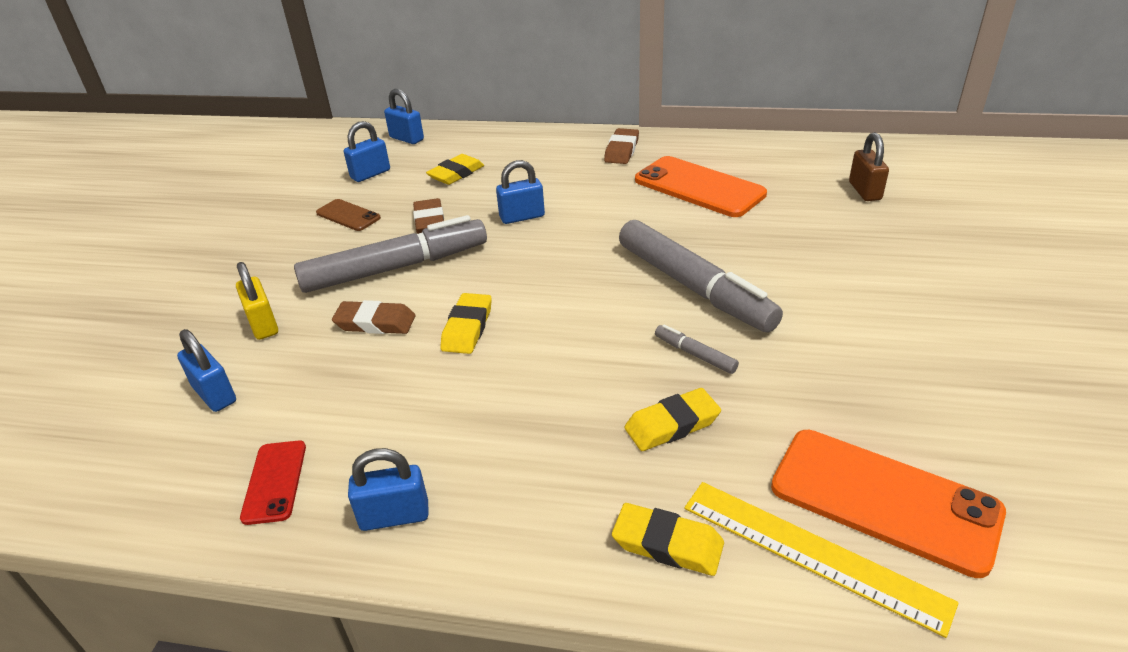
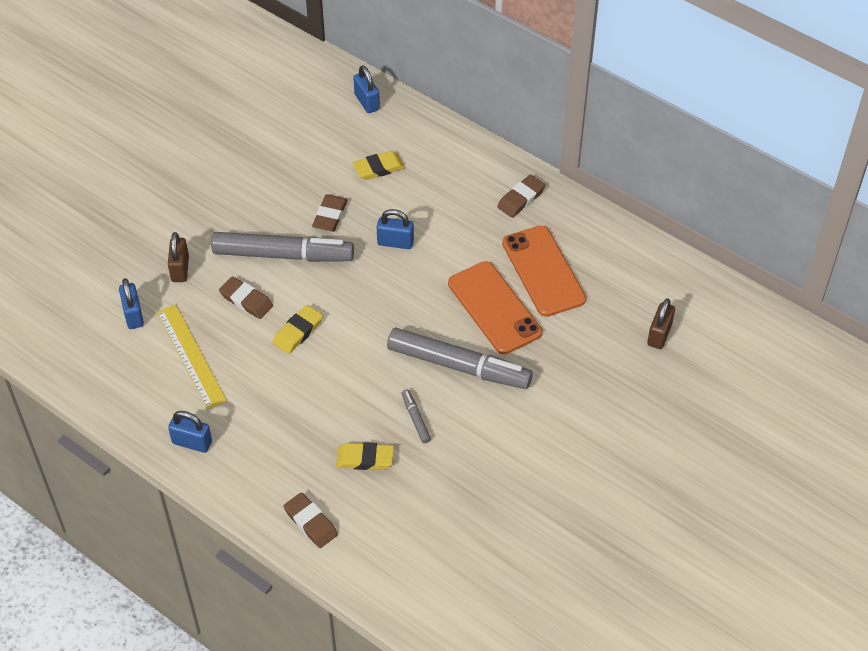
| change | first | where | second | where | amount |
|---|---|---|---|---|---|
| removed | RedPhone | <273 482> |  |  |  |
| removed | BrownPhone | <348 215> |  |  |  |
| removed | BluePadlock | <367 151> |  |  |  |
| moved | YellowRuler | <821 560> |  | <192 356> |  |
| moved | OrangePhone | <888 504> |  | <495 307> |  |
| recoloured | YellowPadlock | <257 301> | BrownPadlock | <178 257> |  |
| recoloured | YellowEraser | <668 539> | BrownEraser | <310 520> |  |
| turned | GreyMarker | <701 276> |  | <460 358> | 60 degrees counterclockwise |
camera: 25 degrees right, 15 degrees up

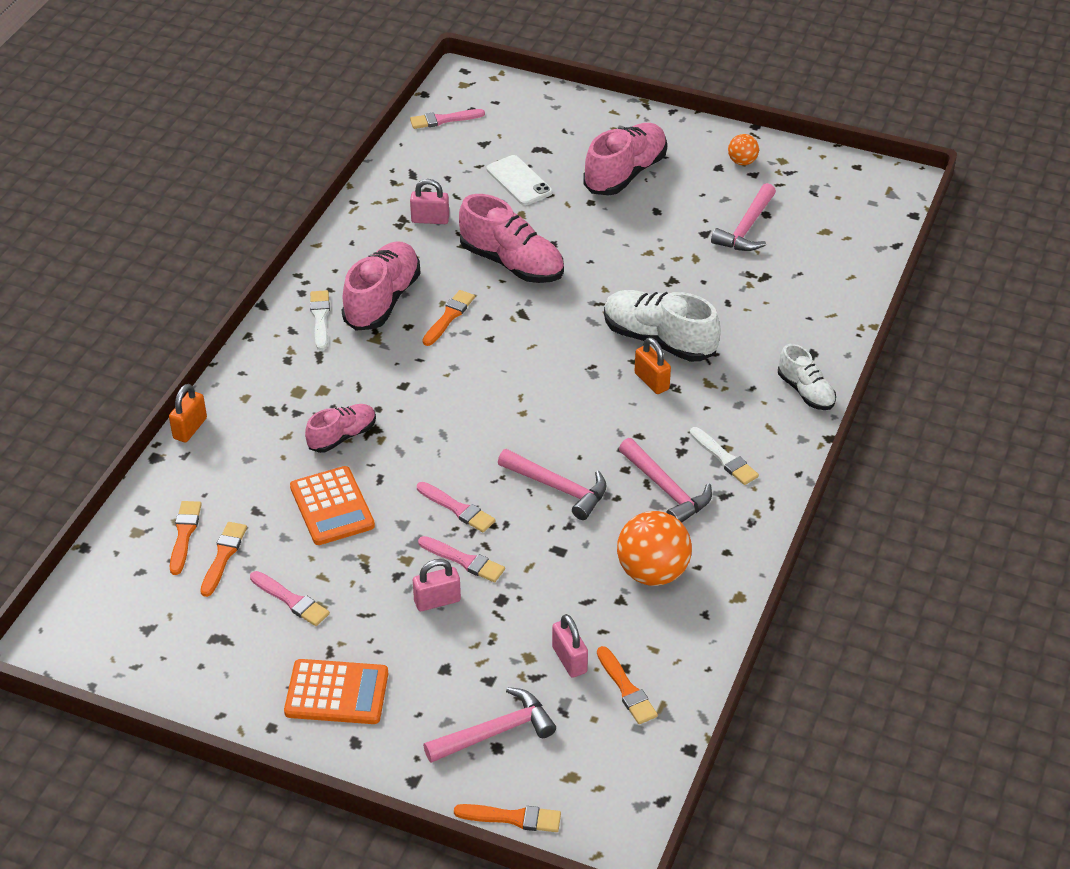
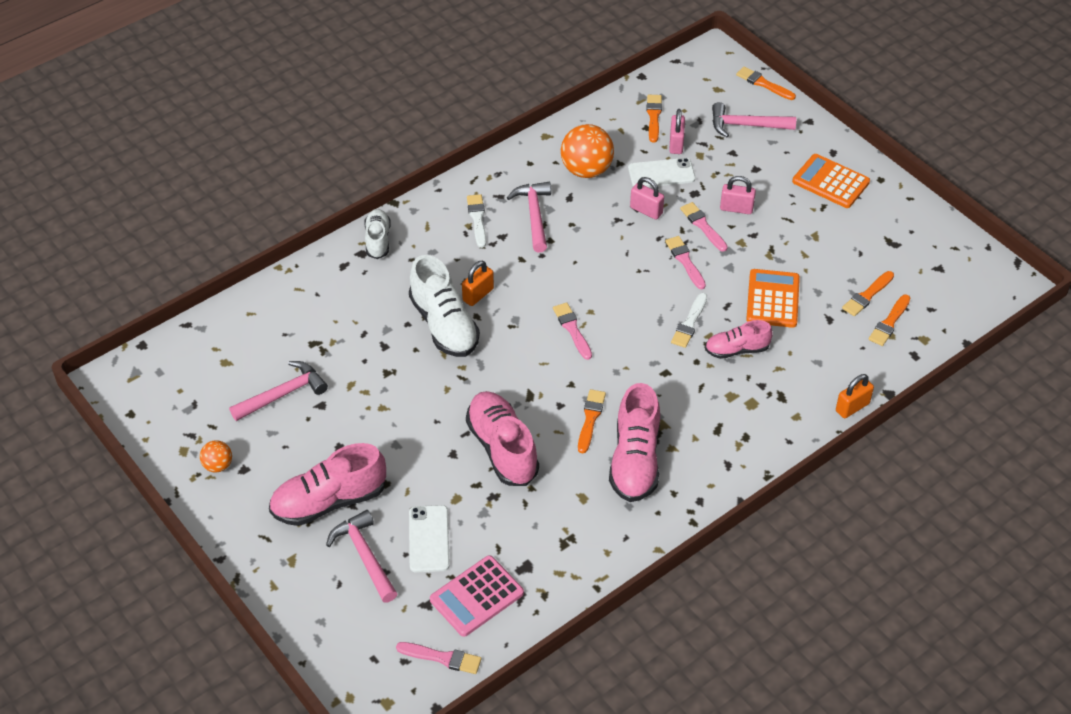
| change | first | where | second | where | amount |
|---|---|---|---|---|---|
| added |  |  | PinkCalculator | <477 596> |  |
| added |  |  | WhitePhone | <661 172> |  |
| moved | PinkBrush | <290 598> |  | <572 331> |  |
| moved | WhiteBrush | <320 320> |  | <689 320> |  |
| moved | PinkPadlock | <429 201> |  | <647 198> |  |
| moved | PinkHammer | <552 484> |  | <361 556> |  |
| turned | PinkShoe | <381 285> |  | <634 442> | 45 degrees counterclockwise |
| turned | OrangeBrush | <449 318> |  | <592 421> | 135 degrees clockwise |
| turned | OrangePadlock | <653 366> |  | <478 283> | 45 degrees clockwise |
camera: 150 degrees left, 5 degrees up

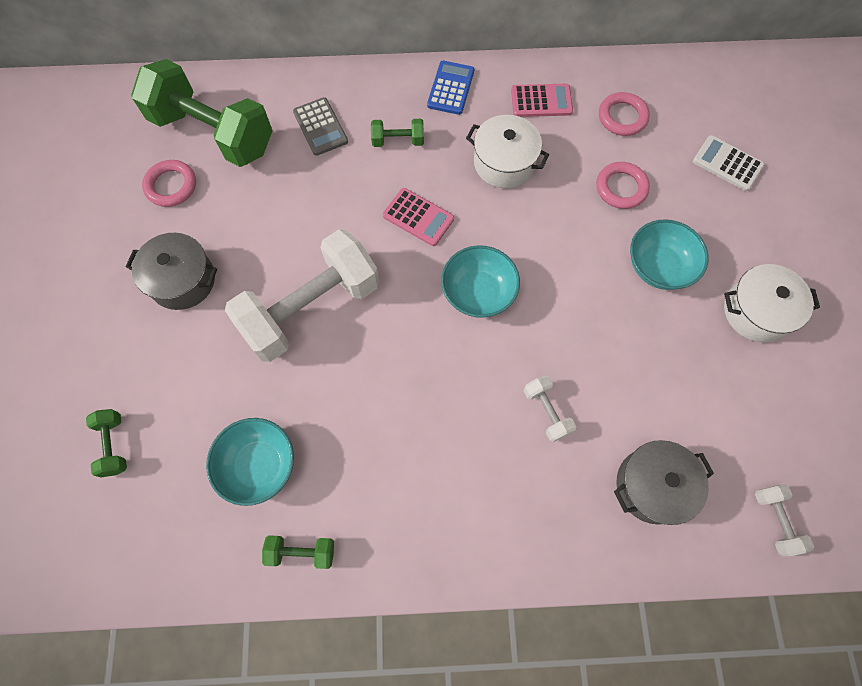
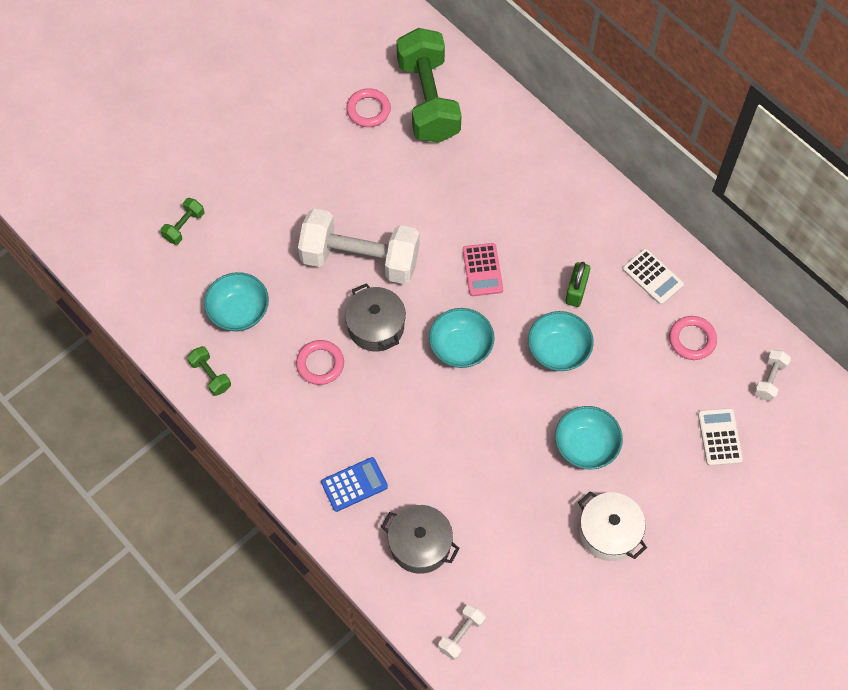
| change | first | where | second | where | amount |
|---|---|---|---|---|---|
| removed | GreyCalculator | <320 126> |  |  |  |
| removed | GreenDumbbell | <397 133> |  |  |  |
| added |  |  | TurquoiseBowl | <561 341> |  |
| moved | GreyPot | <171 271> |  | <375 317> |  |
| moved | BlueCalculator | <451 88> |  | <354 484> |  |
| moved | WhiteDumbbell | <550 408> |  | <772 375> |  |
| moved | PinkRing | <623 185> |  | <320 362> |  |
| replaced | WhitePot | <507 151> | GreenPadlock | <577 284> |  |
| recoloured | PinkCalculator | <542 100> | WhiteCalculator | <653 276> |  |
camera: 50 degrees right, 5 degrees down

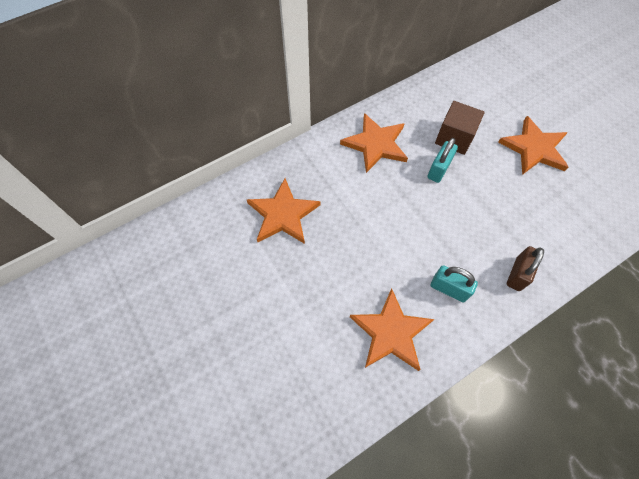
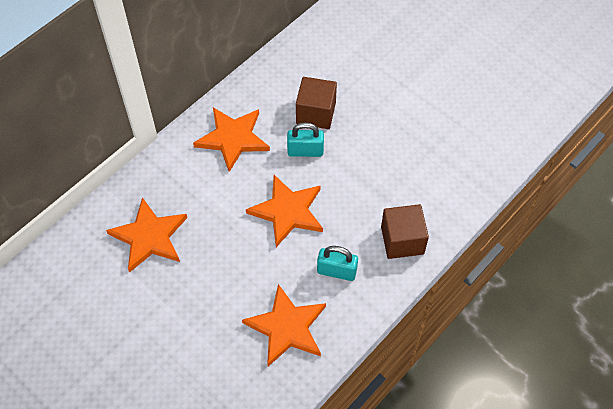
| change | first | where | second | where | amount |
|---|---|---|---|---|---|
| moved | OrangeStar | <533 145> |  | <284 211> |  |
| replaced | BrownPadlock | <525 268> | BrownCube | <405 231> |  |
| turned | TurquoisePadlock | <442 160> |  | <305 139> | 75 degrees clockwise |
camera: 15 degrees left, 5 degrees down

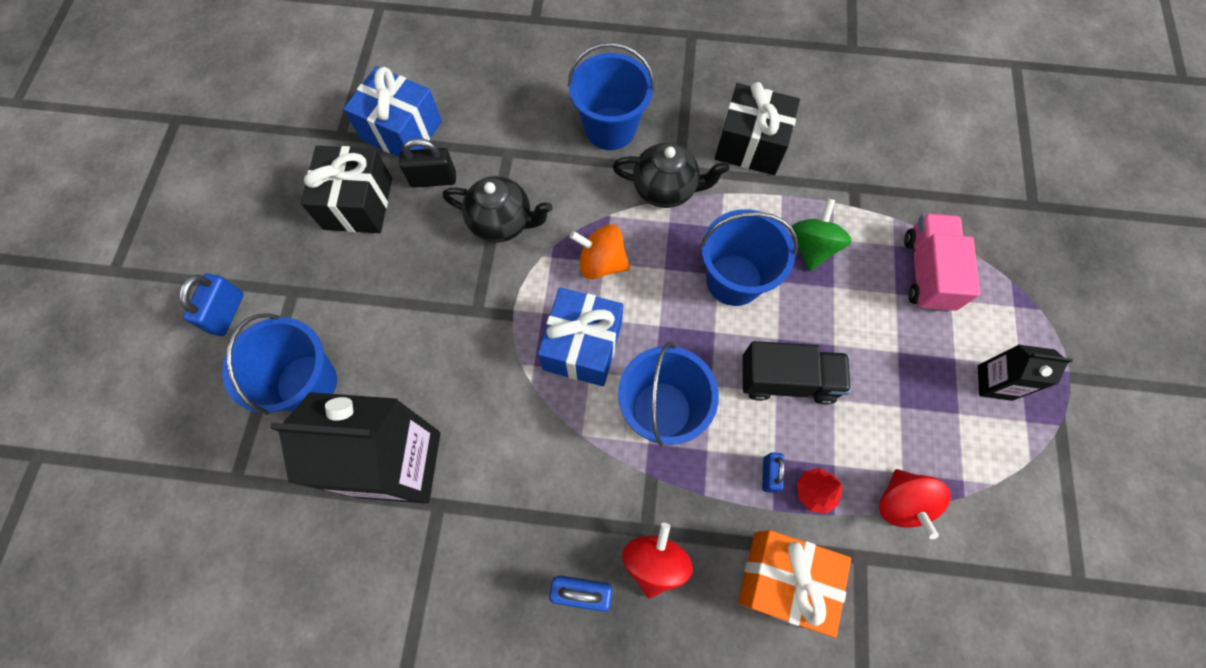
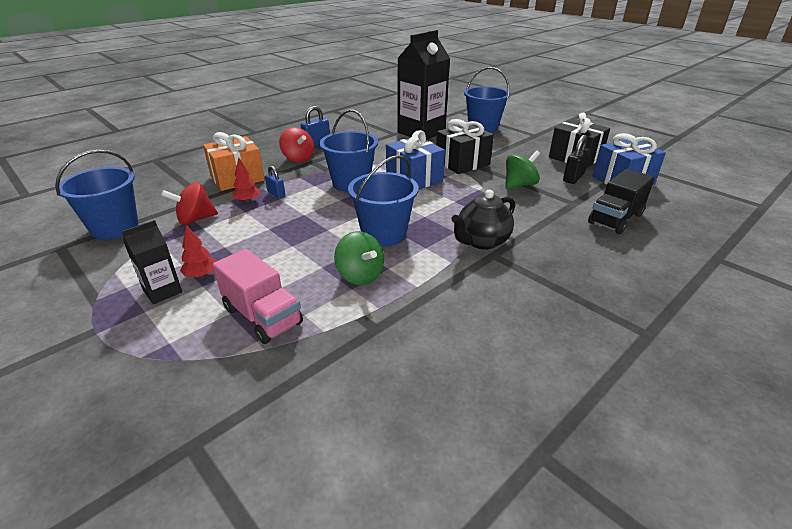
| change | first | where | second | where | amount |
|---|---|---|---|---|---|
| removed | BluePadlock | <211 304> |  |  |  |
| removed | OrangeSpinningTop | <600 251> |  |  |  |
| added |  |  | RedTree | <198 251> |  |
| moved | BlueBucket | <611 96> |  | <96 194> |  |
| moved | BlackGift | <757 128> |  | <465 146> |  |
| moved | BlackTruck | <796 373> |  | <621 201> |  |
| replaced | BlackTeapot | <497 209> | GreenSpinningTop | <522 169> |  |
| turned | RedSpinningTop | <914 504> |  | <189 203> | 60 degrees counterclockwise |
camera: 130 degrees right, 35 degrees down

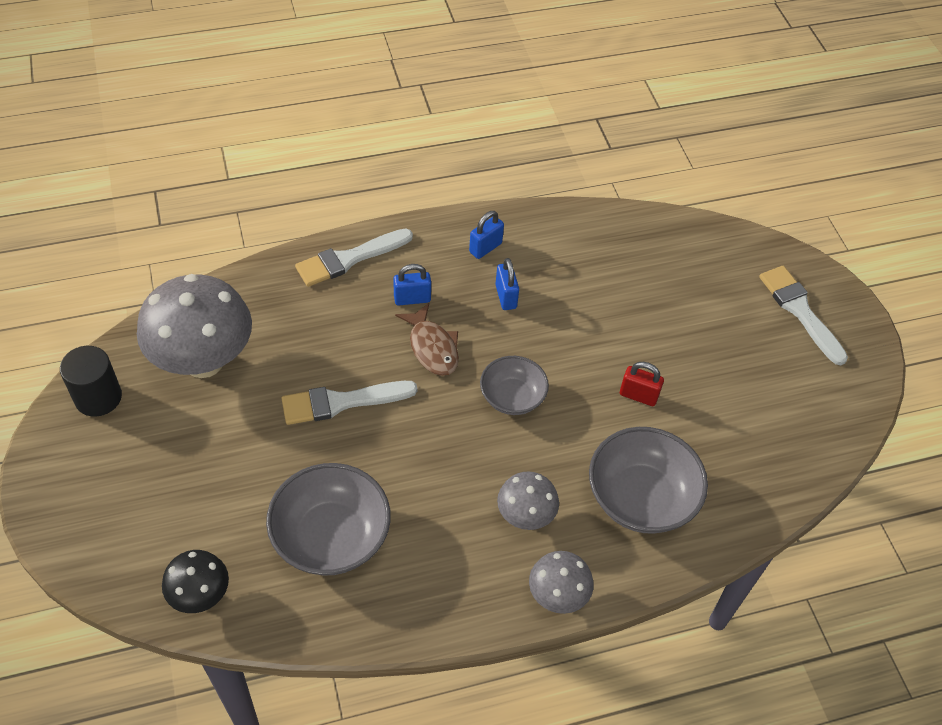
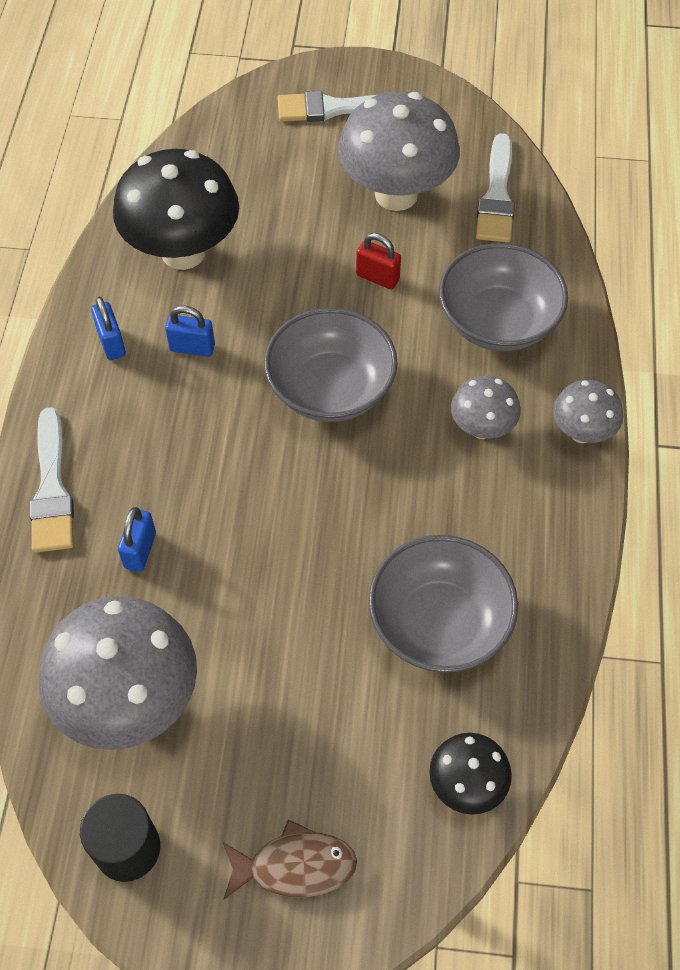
| change | first | where | second | where | amount |
|---|---|---|---|---|---|
| added |  |  | BlackMushroom | <176 209> |  |
| added |  |  | GreyMushroom | <399 151> |  |
| moved | WhiteBrush | <349 403> |  | <495 188> |  |
| moved | BluePadlock | <412 285> |  | <137 539> |  |
| moved | BrownFish | <427 339> |  | <289 859> |  |
| turned | RedPadlock | <642 384> |  | <378 261> | 75 degrees clockwise |
| resized | GreyBowl | <514 385> |  | <330 365> | x1.62 |
camera: 65 degrees left, 5 degrees up

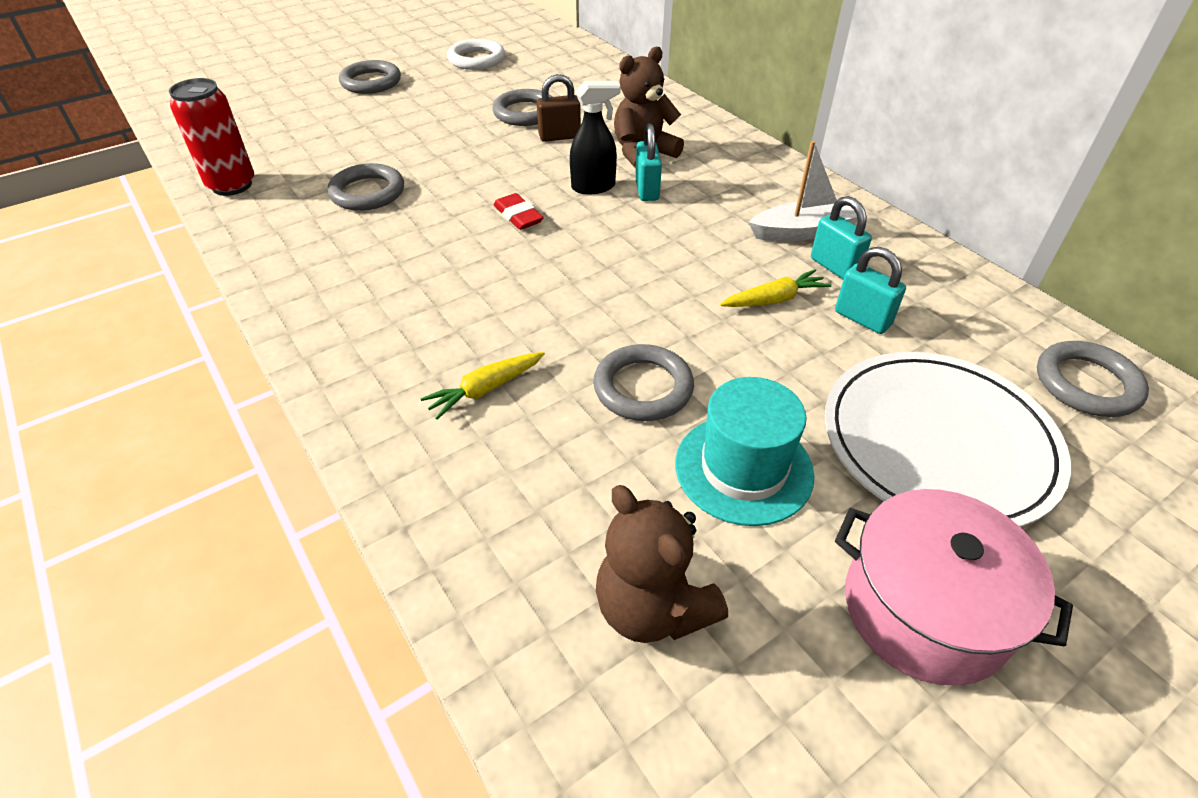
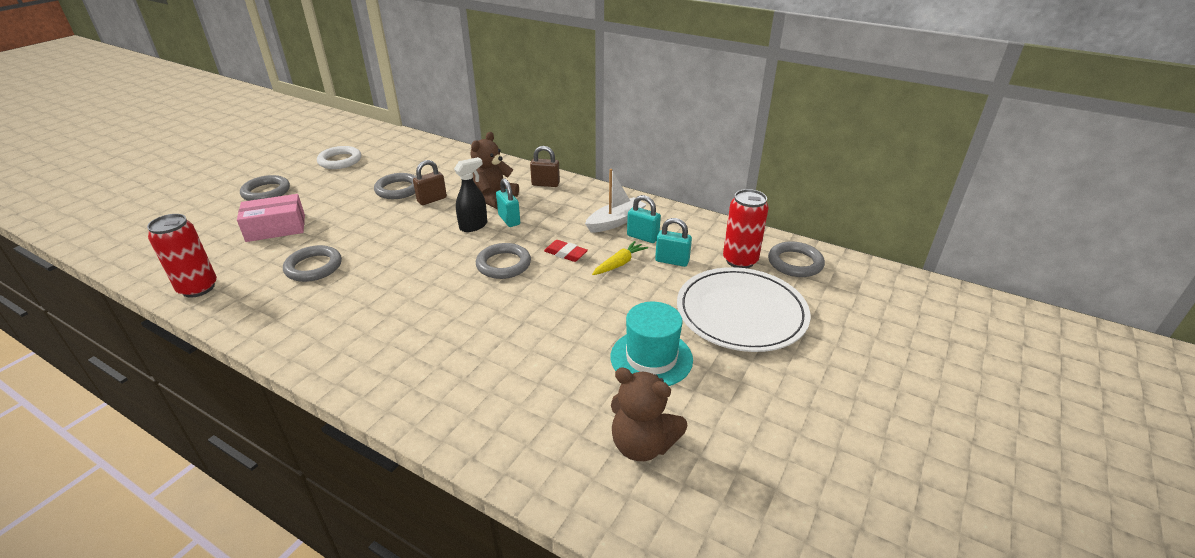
| change | first | where | second | where | amount |
|---|---|---|---|---|---|
| removed | YellowCarrot | <482 386> |  |  |  |
| removed | PinkPot | <954 587> |  |  |  |
| added |  |  | PinkBox | <271 218> |  |
| added |  |  | BrownPadlock | <545 166> |  |
| added |  |  | RedCan | <746 228> |  |
| moved | RedEraser | <518 211> |  | <566 251> |  |
| moved | GreyRing | <643 382> |  | <503 261> |  |
camera: 25 degrees left, 10 degrees down

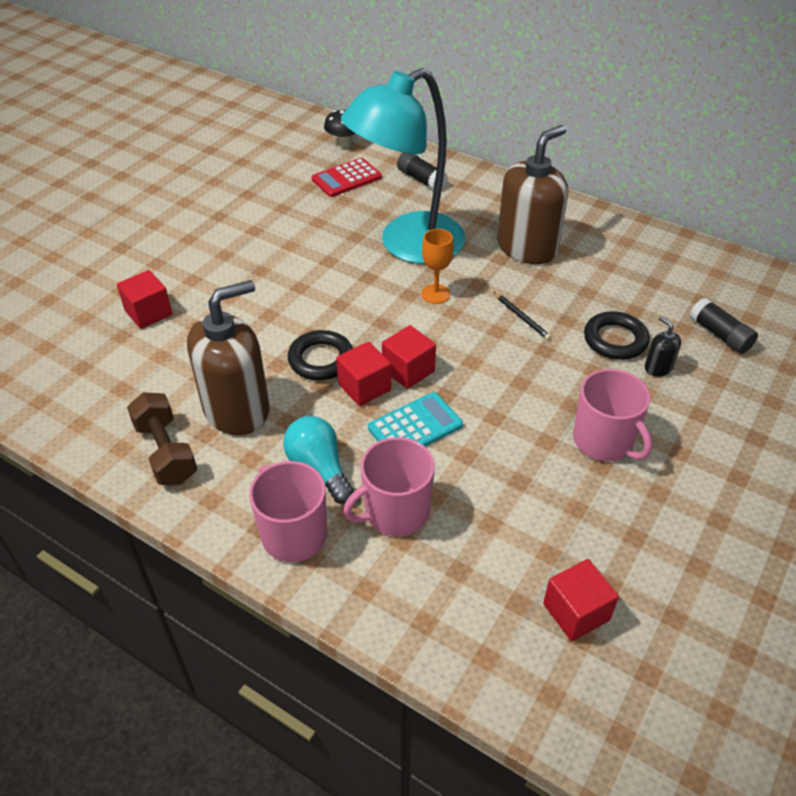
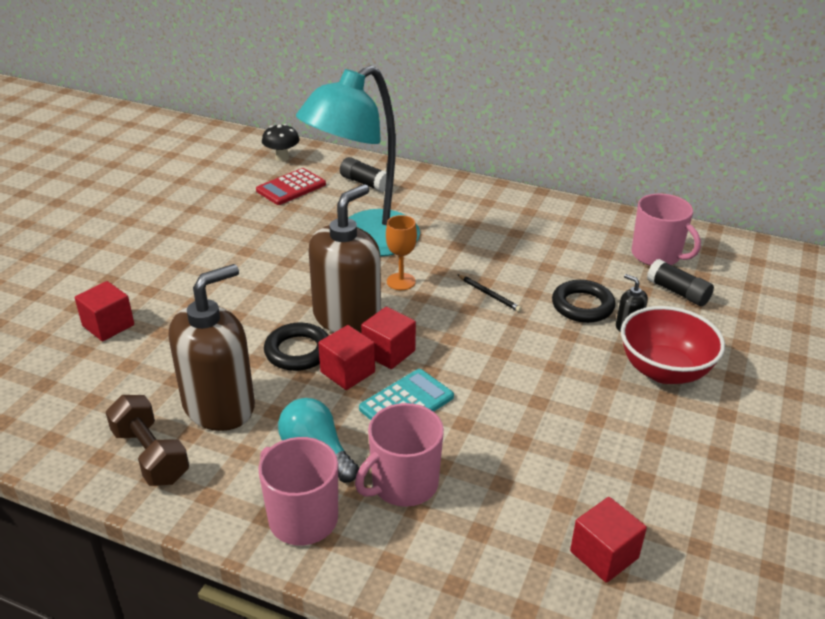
| change | first | where | second | where | amount |
|---|---|---|---|---|---|
| added |  |  | RedBowl | <673 345> |  |
| moved | BrownSoapDispenser | <532 194> |  | <345 258> |  |
| moved | PinkMug | <612 415> |  | <666 230> |  |
camera: 10 degrees left, 10 degrees down

